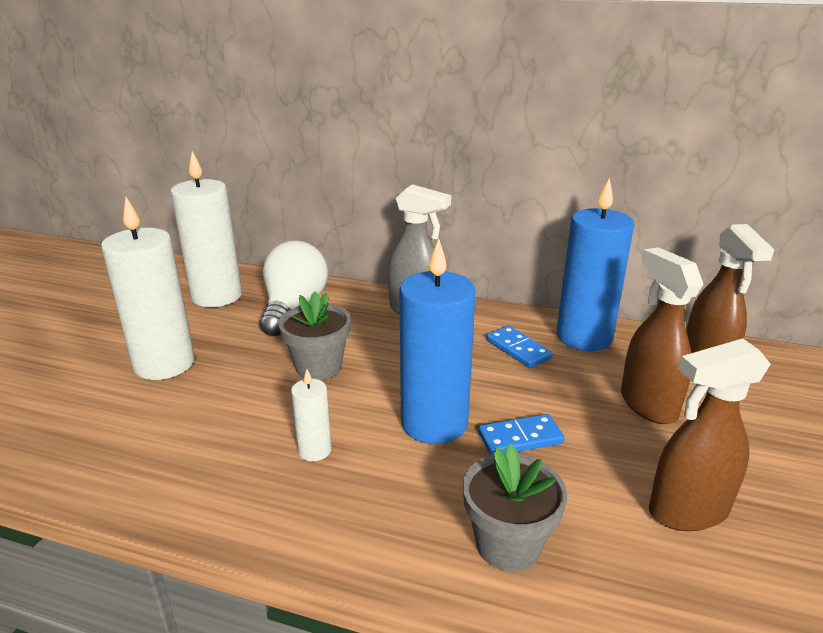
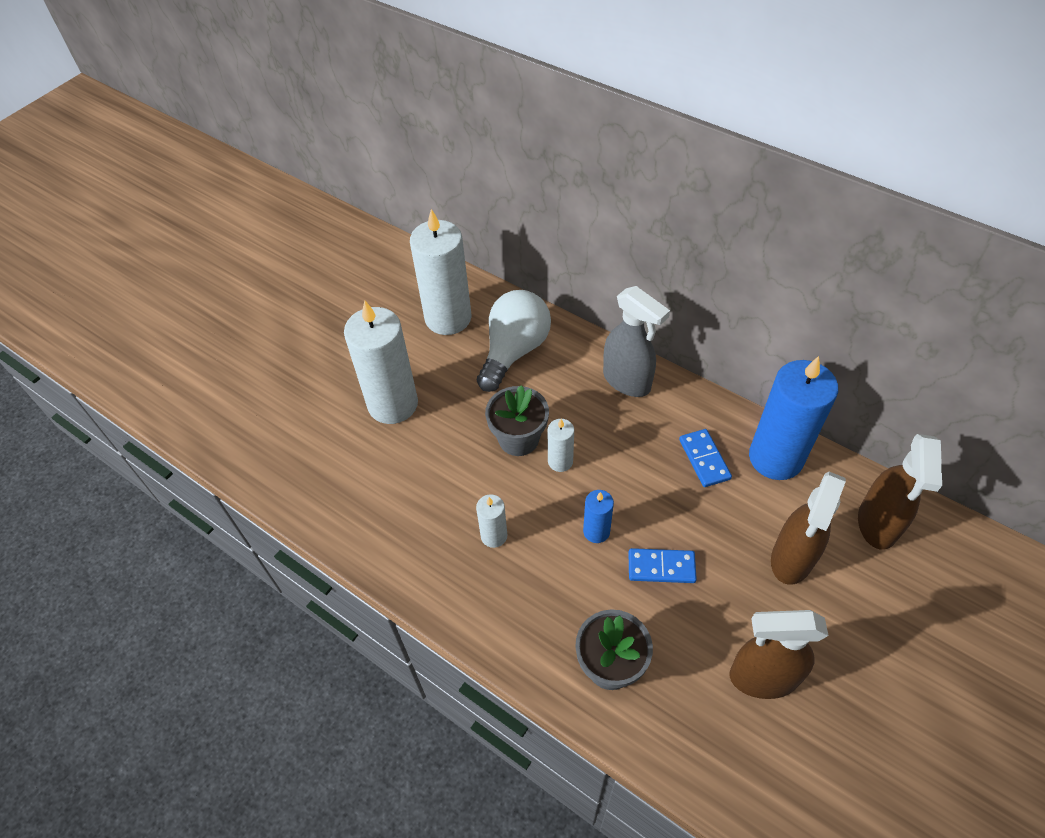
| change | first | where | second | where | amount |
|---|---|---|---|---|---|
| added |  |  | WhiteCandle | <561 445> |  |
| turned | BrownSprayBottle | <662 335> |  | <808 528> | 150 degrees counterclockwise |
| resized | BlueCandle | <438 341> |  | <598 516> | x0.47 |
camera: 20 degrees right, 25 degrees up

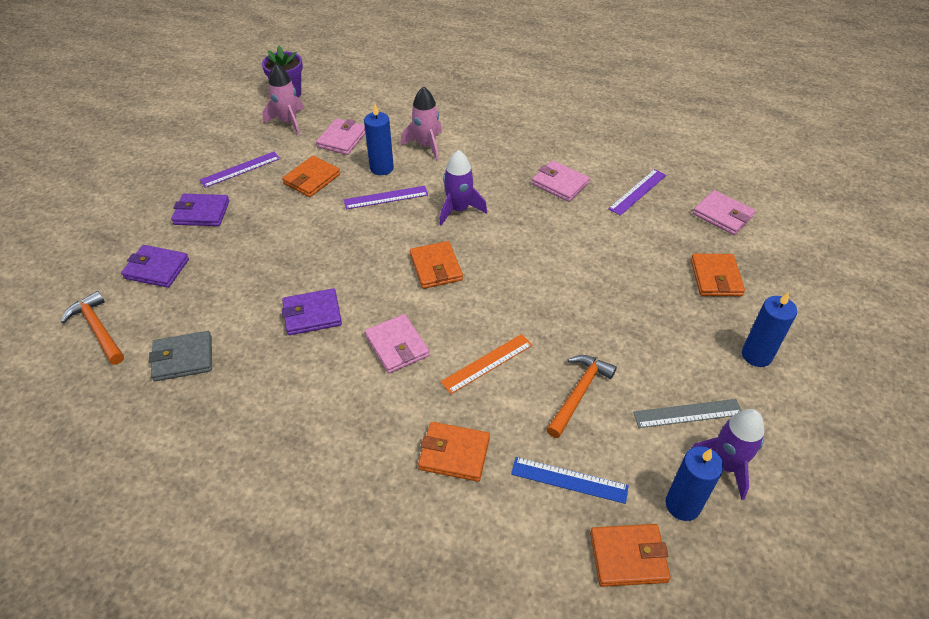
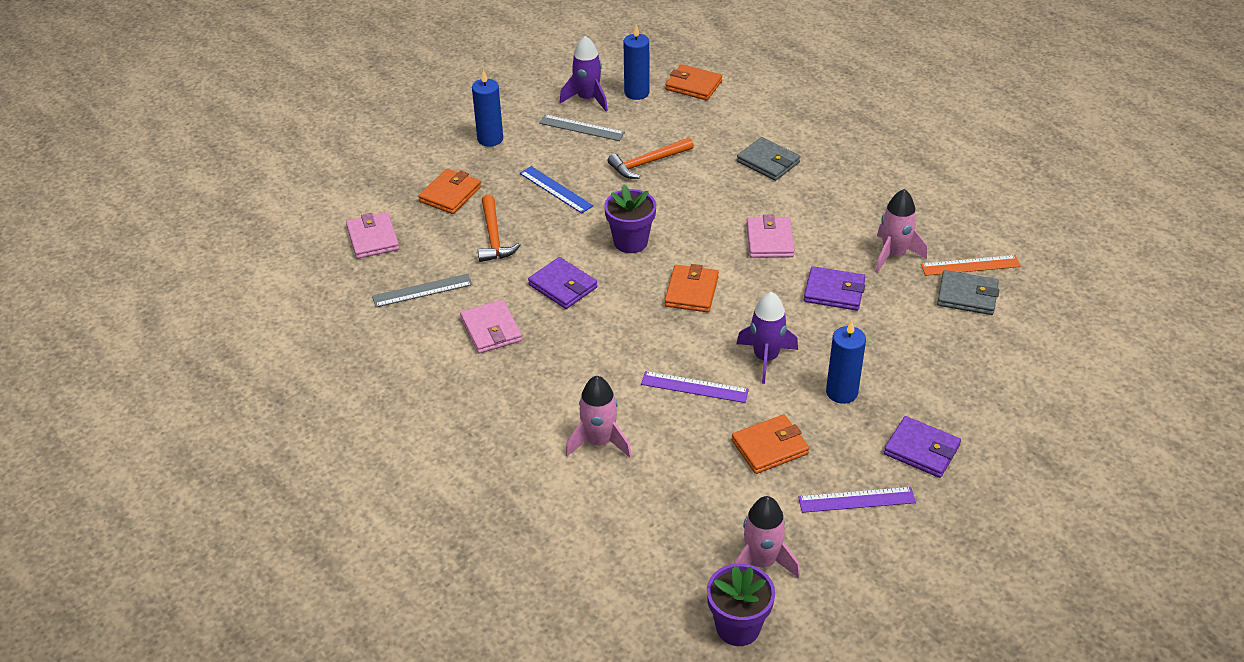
| change | first | where | second | where | amount |
|---|---|---|---|---|---|
| removed | PinkWallet | <340 136> |  |  |  |
| added |  |  | PurpleFlowerPot | <630 219> |  |
| added |  |  | PinkRocket | <901 231> |  |
| moved | OrangeHammer | <92 328> |  | <499 228> |  |
| moved | PurpleWallet | <155 266> |  | <562 283> |  |
| moved | BlueCandle | <379 139> |  | <846 362> |  |
| moved | PurpleRocket | <463 188> |  | <767 338> |  |
| moved | OrangeRuler | <486 364> |  | <971 265> |  |
| moved | BlueRuler | <570 480> |  | <556 189> |  |
| recoloured | OrangeWallet | <454 452> | GreyWallet | <768 159> |  |
| recoloured | PurpleRuler | <637 192> | GreyRuler | <422 290> |  |
camera: 150 degrees left, 5 degrees down

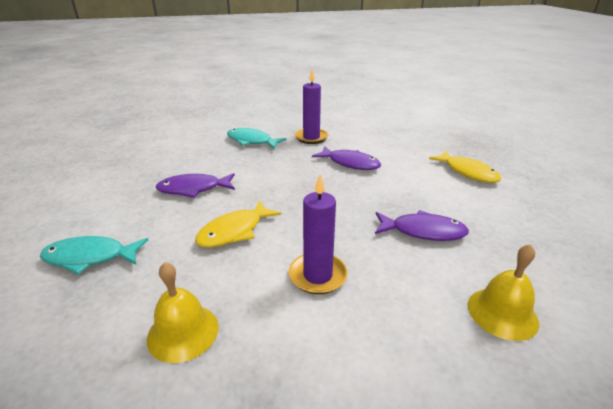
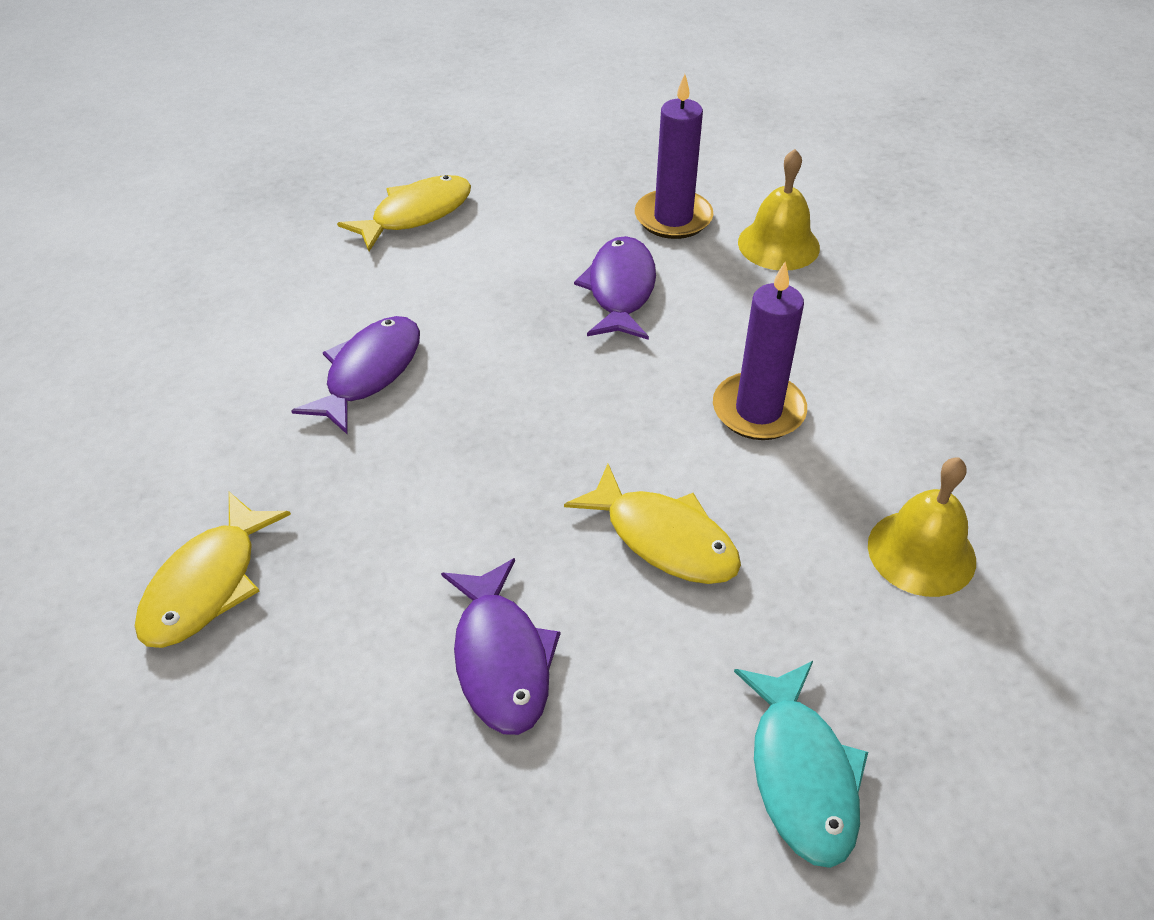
| change | first | where | second | where | amount |
|---|---|---|---|---|---|
| moved | PurpleCandle | <312 107> |  | <674 156> |  |
| recoloured | TurquoiseFish | <257 138> | YellowFish | <213 570> |  |
camera: 95 degrees left, 15 degrees up

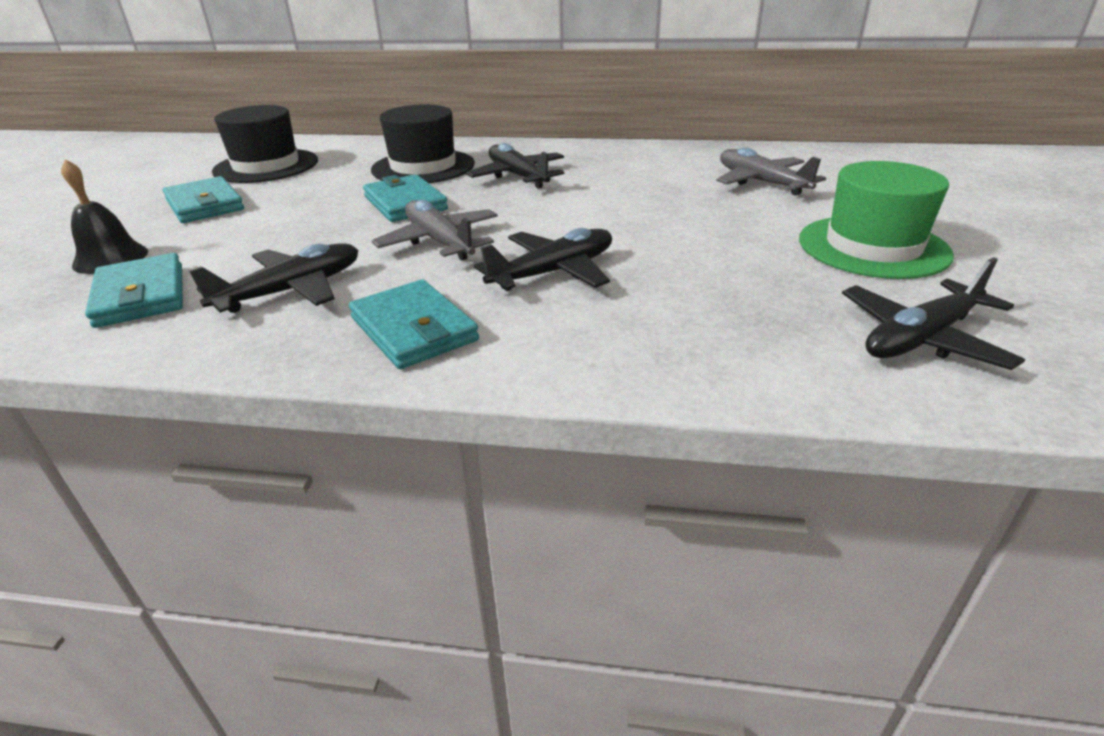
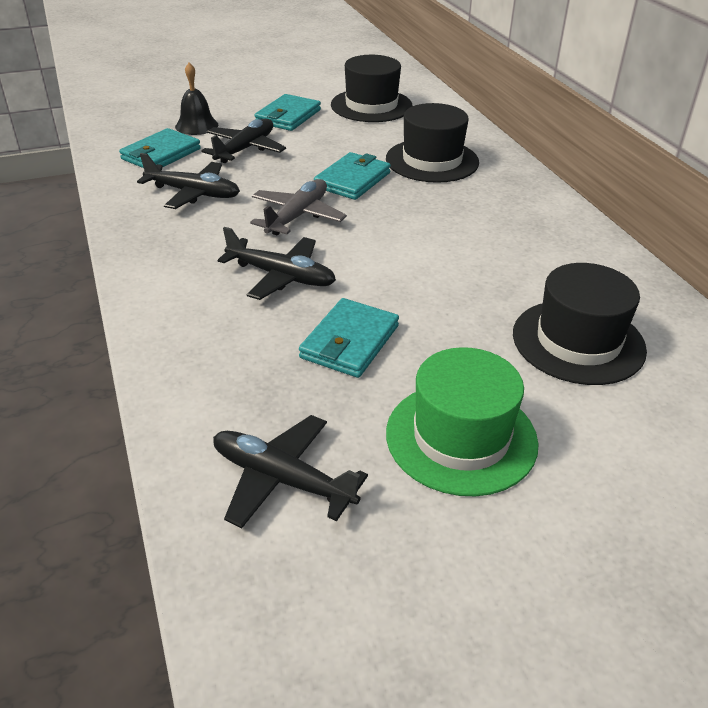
| change | first | where | second | where | amount |
|---|---|---|---|---|---|
| moved | TurquoiseWallet | <414 324> |  | <349 338> |  |
| moved | BlackPlane | <515 166> |  | <243 141> |  |
| replaced | GreyPlane | <771 171> | BlackHat | <580 324> |  |
camera: 60 degrees right, 5 degrees up

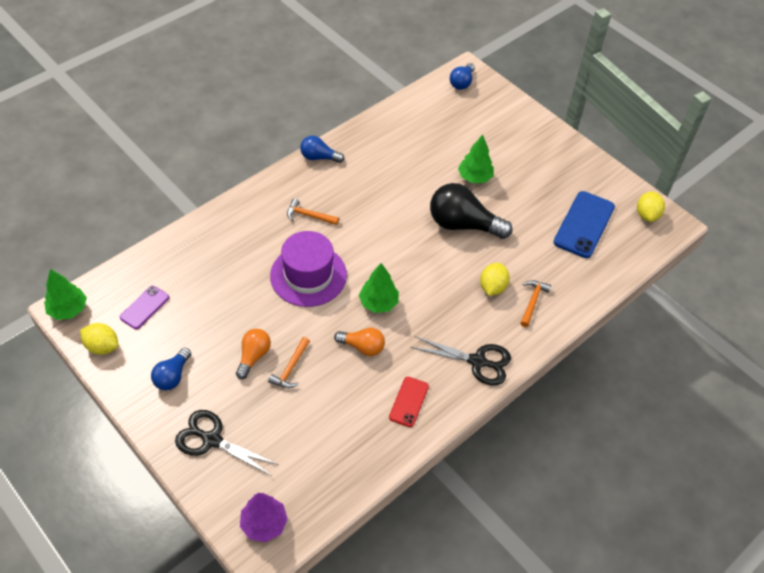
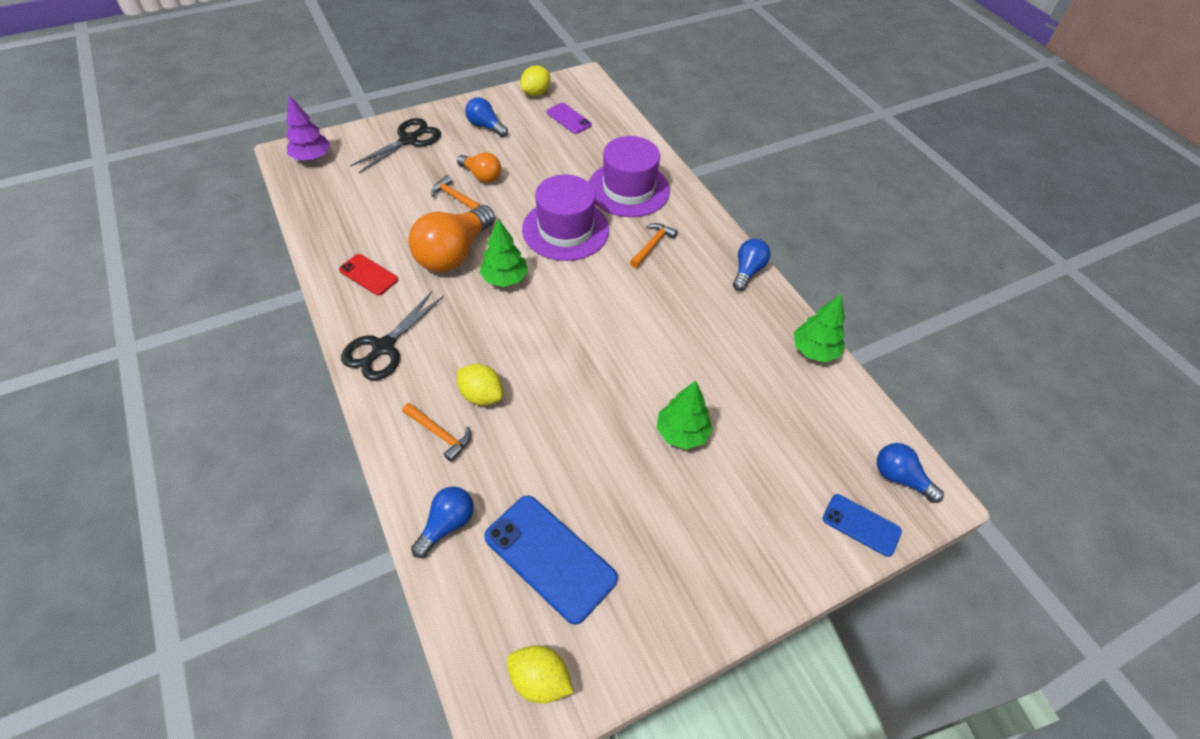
| change | first | where | second | where | amount |
|---|---|---|---|---|---|
| removed | BlackLightBulb | <471 211> |  |  |  |
| added |  |  | BlueLightBulb | <442 522> |  |
| added |  |  | PurpleHat | <629 176> |  |
| added |  |  | BluePhone | <862 525> |  |
| moved | GreenTree | <65 294> |  | <819 328> |  |
| resized | OrangeLightBulb | <359 342> |  | <451 238> | x1.80 |
camera: 105 degrees right, 0 degrees up

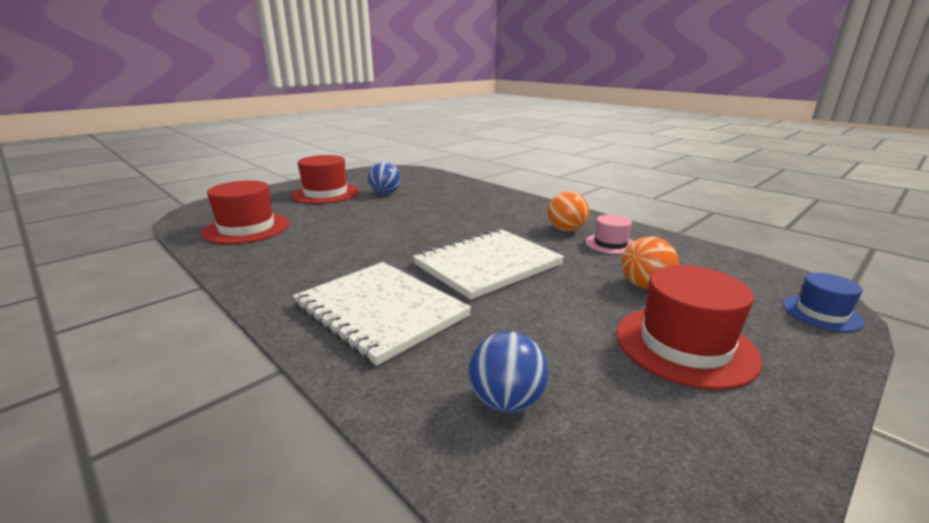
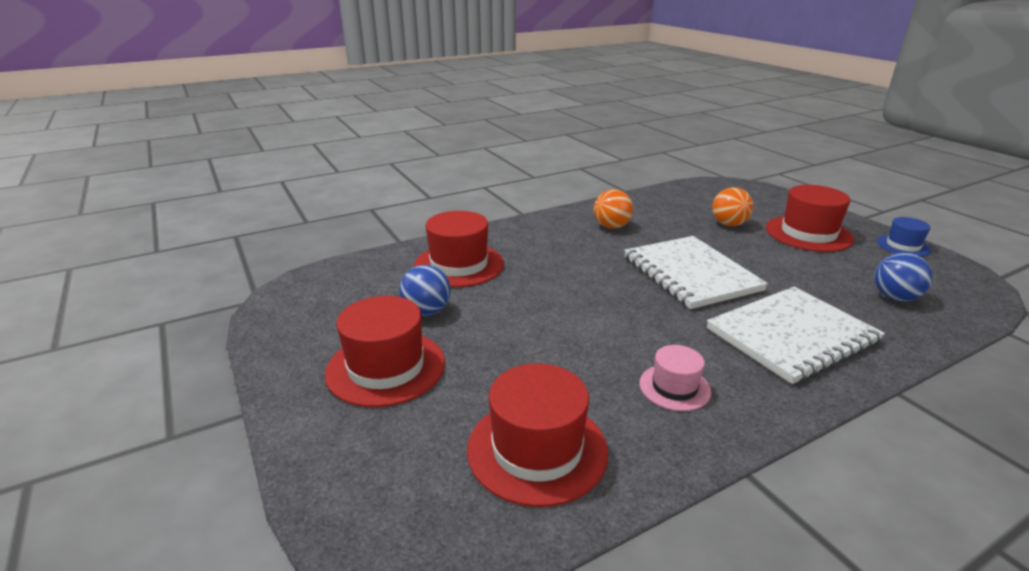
| change | first | where | second | where | amount |
|---|---|---|---|---|---|
| added |  |  | RedHat | <459 249> |  |
| moved | PinkHat | <609 234> |  | <675 378> |  |
| moved | BlueHat | <824 302> |  | <904 237> |  |
camera: 75 degrees left, 5 degrees up

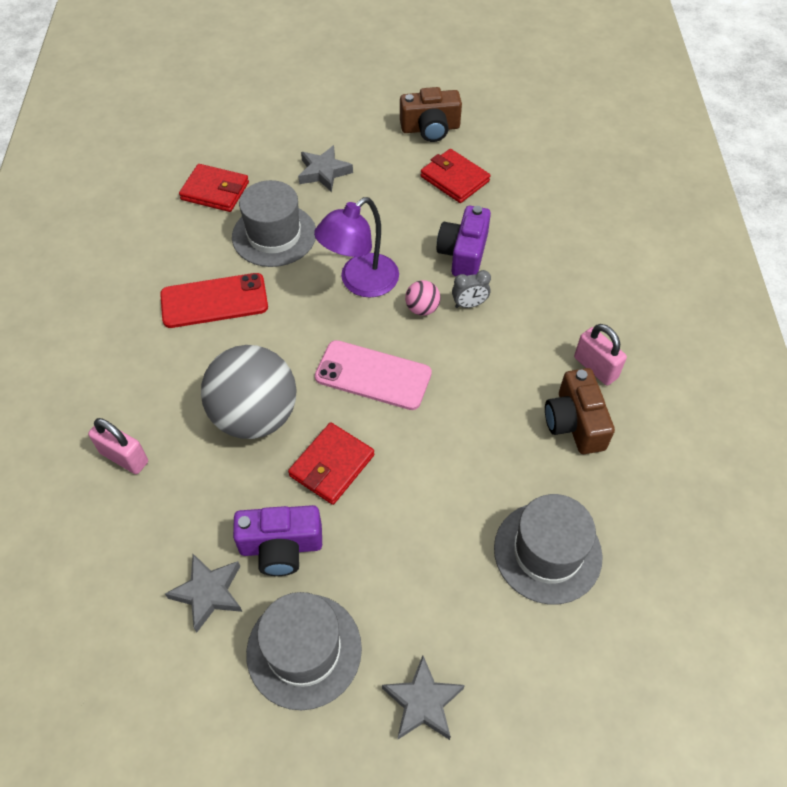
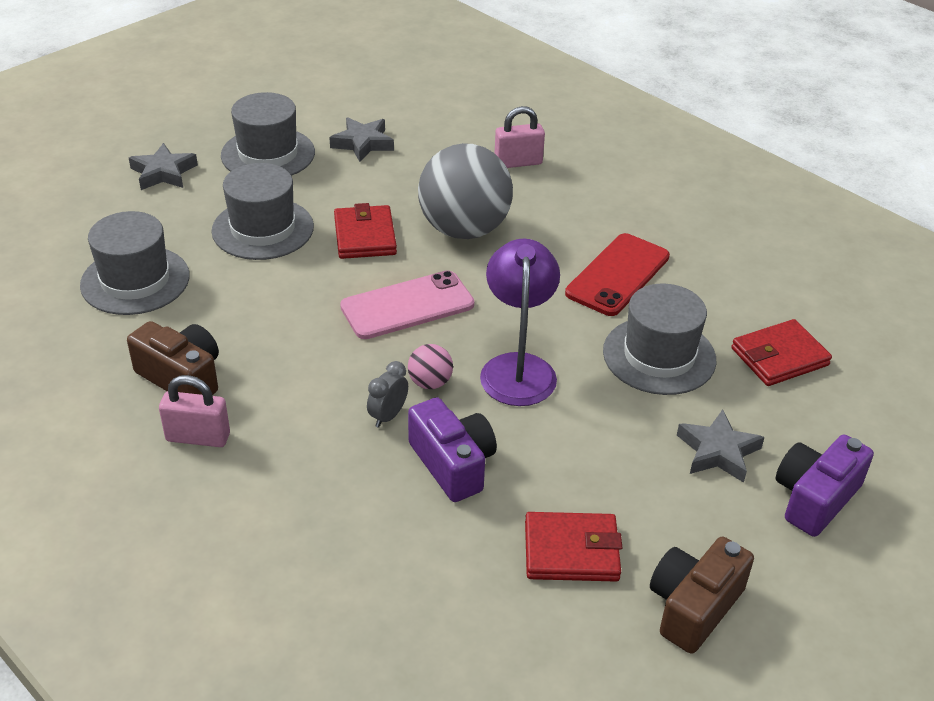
| change | first | where | second | where | amount |
|---|---|---|---|---|---|
| added |  |  | GreyHat | <263 211> |  |
| moved | PurpleCamera | <277 540> |  | <825 485> |  |
camera: 135 degrees right, 15 degrees down

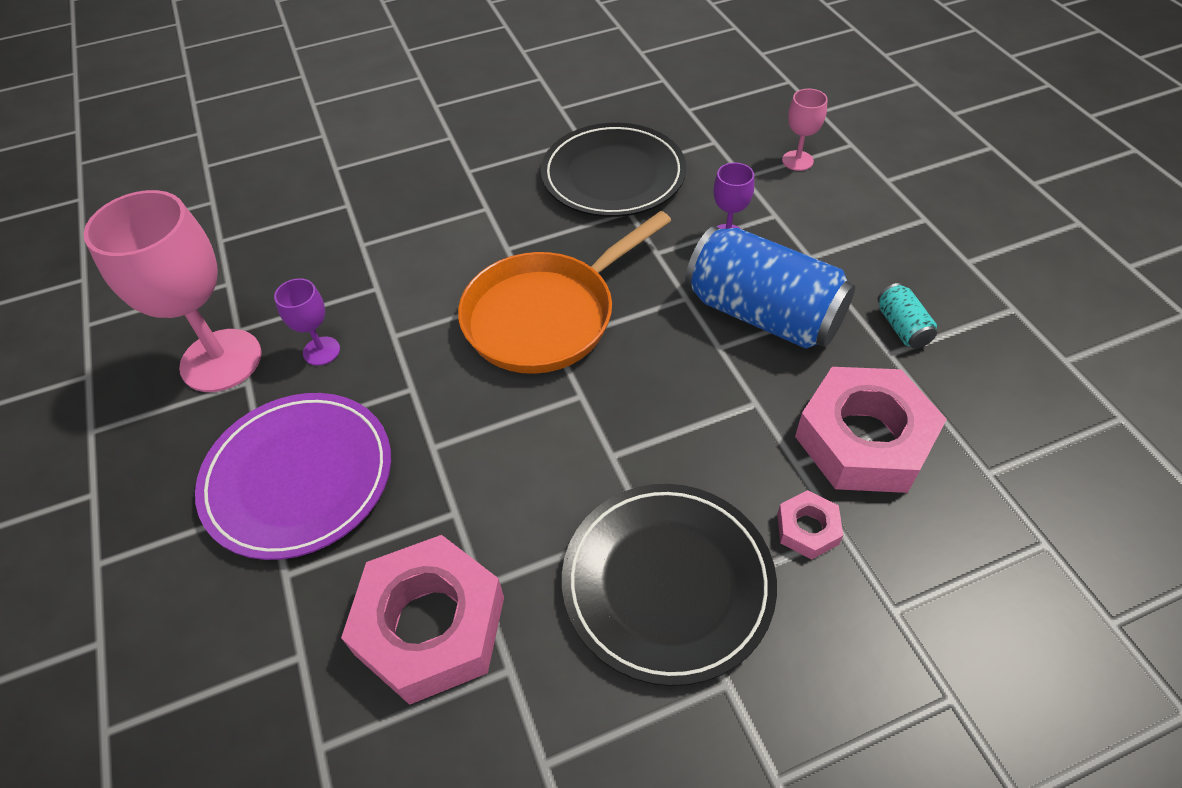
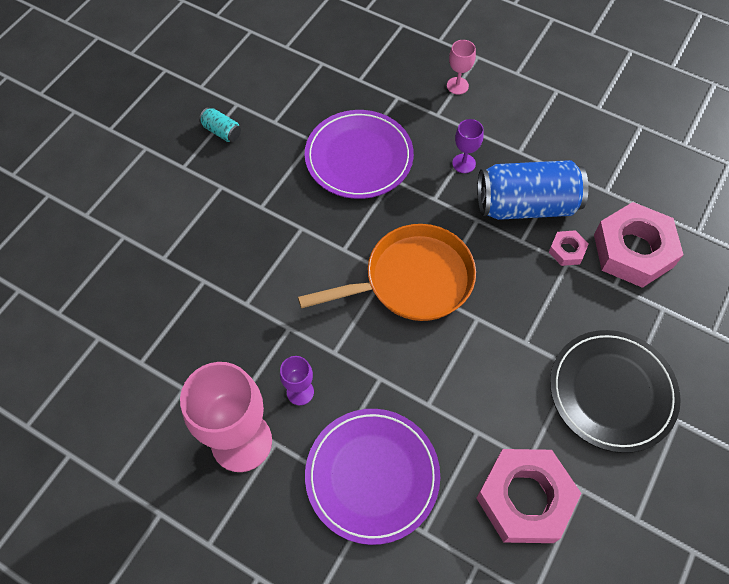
| change | first | where | second | where | amount |
|---|---|---|---|---|---|
| moved | PinkNut | <810 524> |  | <568 248> |  |
| moved | TurquoiseCan | <907 316> |  | <220 124> |  |
| recoloured | BlackPlate | <613 170> | PurplePlate | <359 154> |  |
| turned | OrangePan | <564 292> |  | <387 272> | 120 degrees counterclockwise |
camera: 40 degrees left, 10 degrees up

